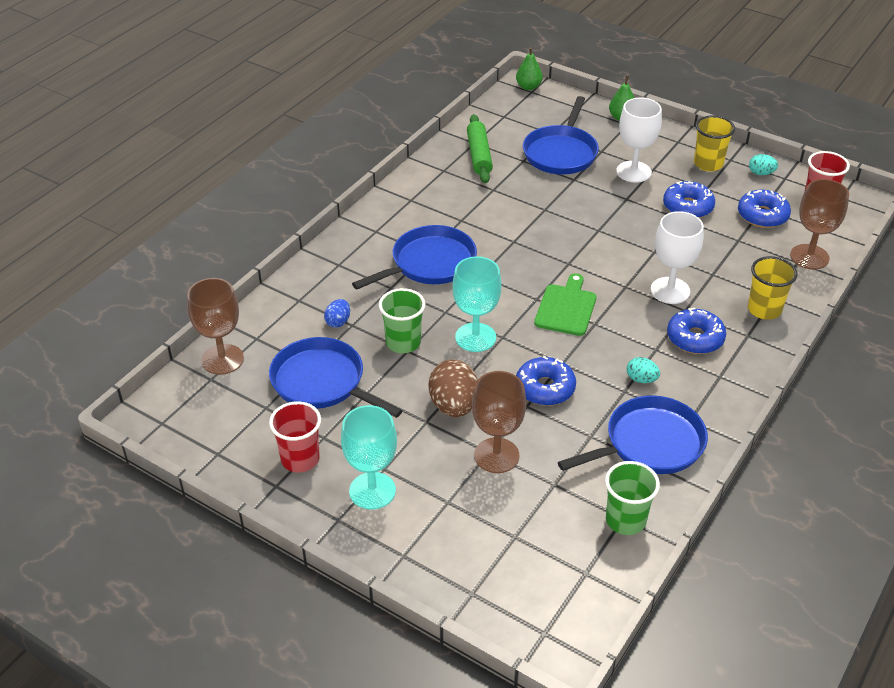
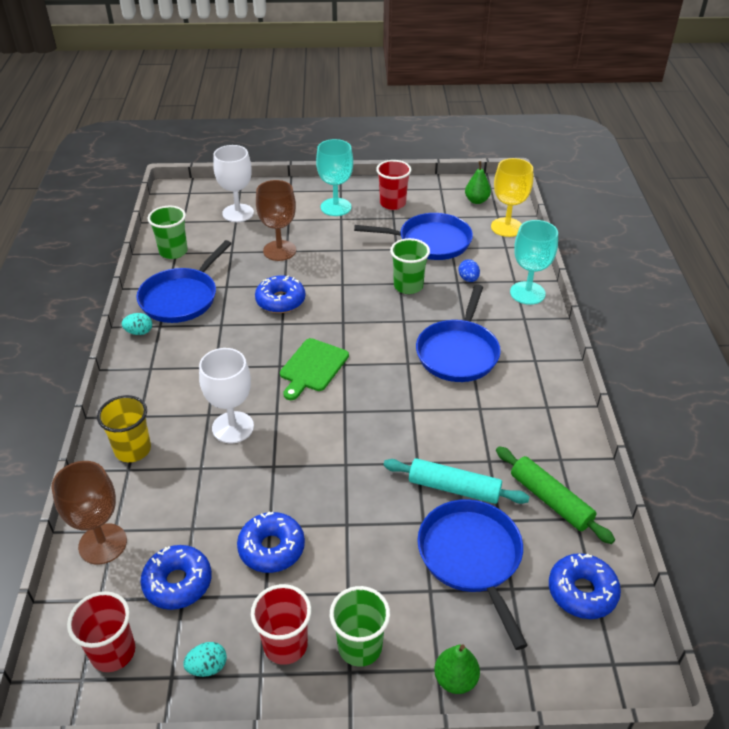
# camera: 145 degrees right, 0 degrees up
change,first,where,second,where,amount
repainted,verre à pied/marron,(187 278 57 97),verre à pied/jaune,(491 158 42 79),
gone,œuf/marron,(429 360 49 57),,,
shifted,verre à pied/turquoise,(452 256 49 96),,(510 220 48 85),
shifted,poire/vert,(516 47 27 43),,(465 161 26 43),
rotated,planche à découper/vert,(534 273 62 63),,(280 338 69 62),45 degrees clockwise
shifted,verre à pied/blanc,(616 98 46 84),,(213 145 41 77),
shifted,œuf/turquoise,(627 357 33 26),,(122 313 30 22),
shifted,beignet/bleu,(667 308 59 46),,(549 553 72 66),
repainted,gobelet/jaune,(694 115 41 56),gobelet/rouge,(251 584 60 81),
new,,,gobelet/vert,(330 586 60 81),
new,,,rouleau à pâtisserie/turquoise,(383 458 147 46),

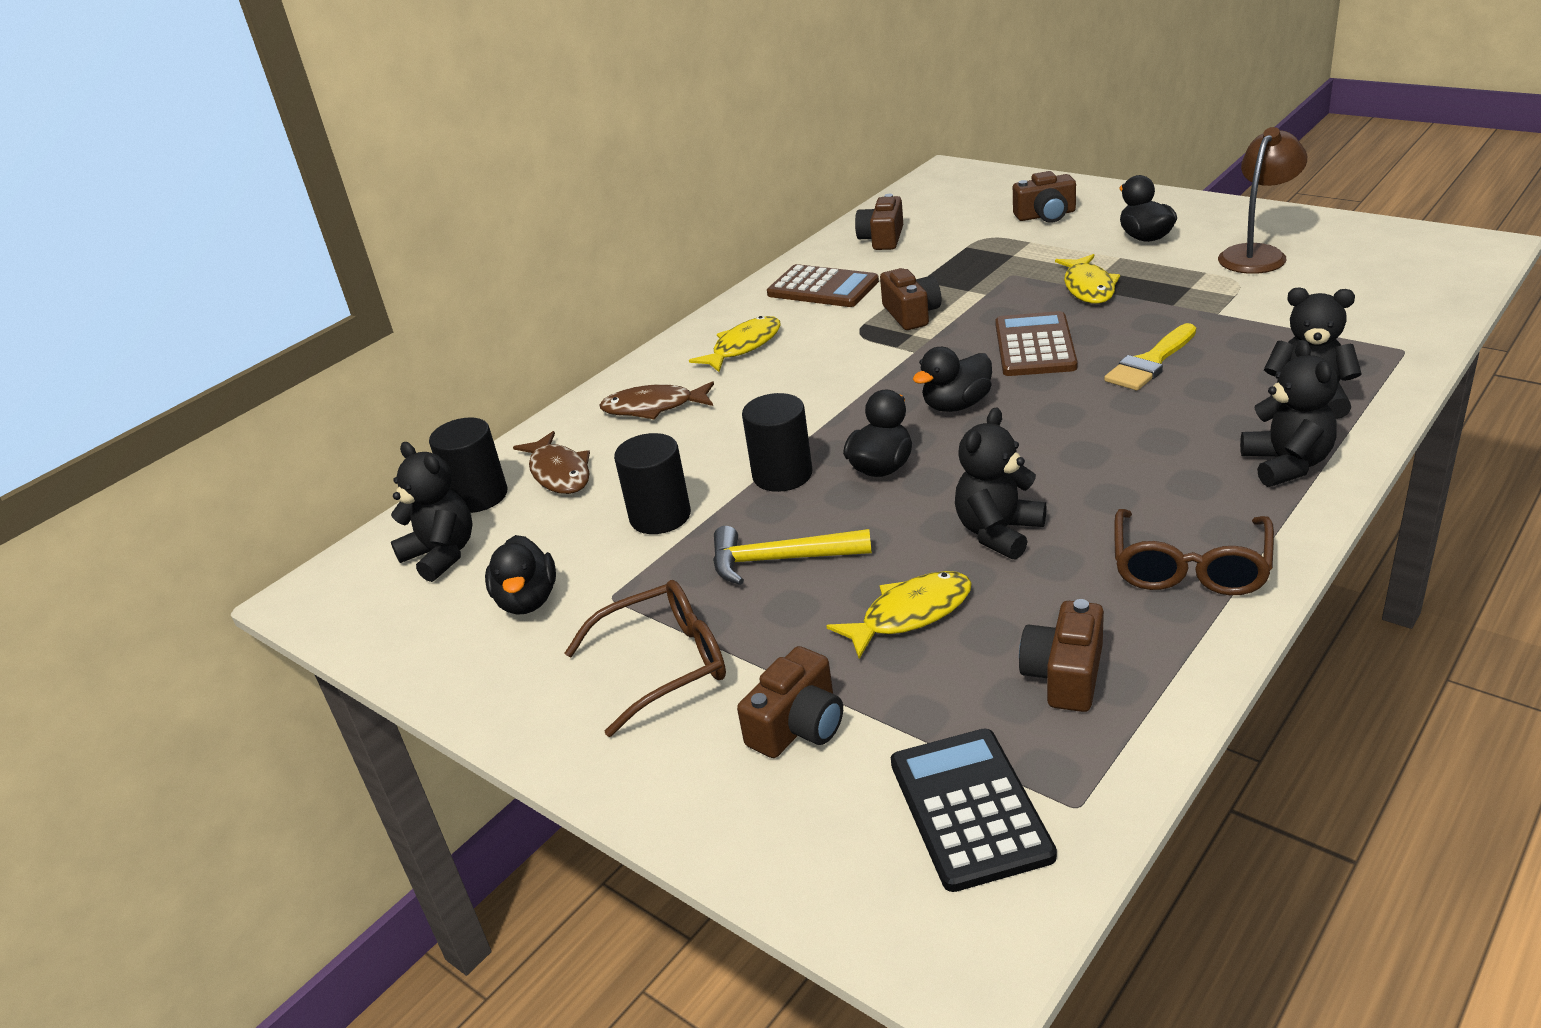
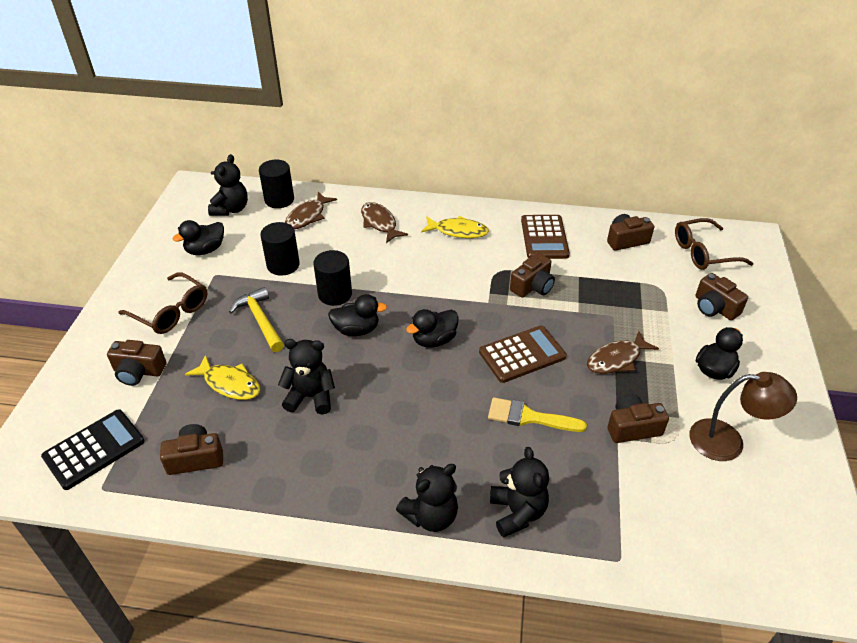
# camera: 55 degrees right, 10 degrees up
change,first,where,second,where,amount
rotated,canard/noir,(913 347 79 65),,(406 309 53 39),60 degrees counterclockwise
repainted,poisson/jaune,(1055 254 65 50),poisson/marron,(587 331 72 43),
shifted,lunettes/marron,(1114 509 160 86),,(675 218 79 52),
new,,,appareil photo/marron,(607 395 62 48),

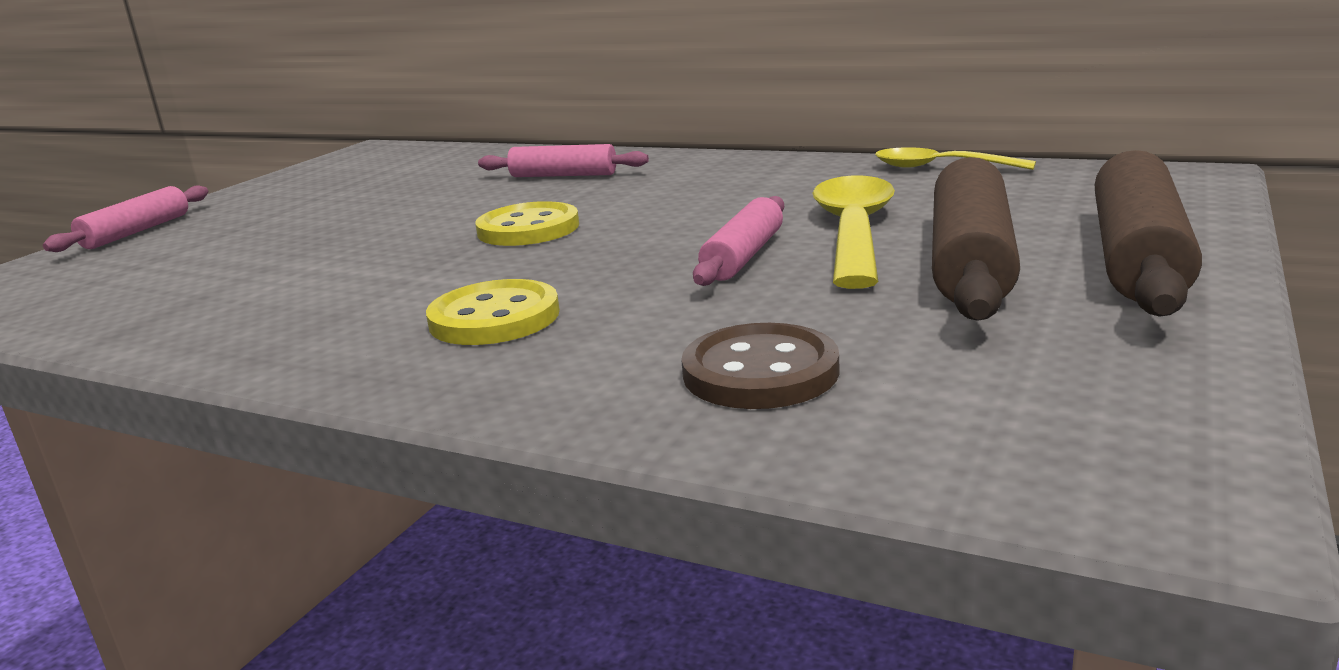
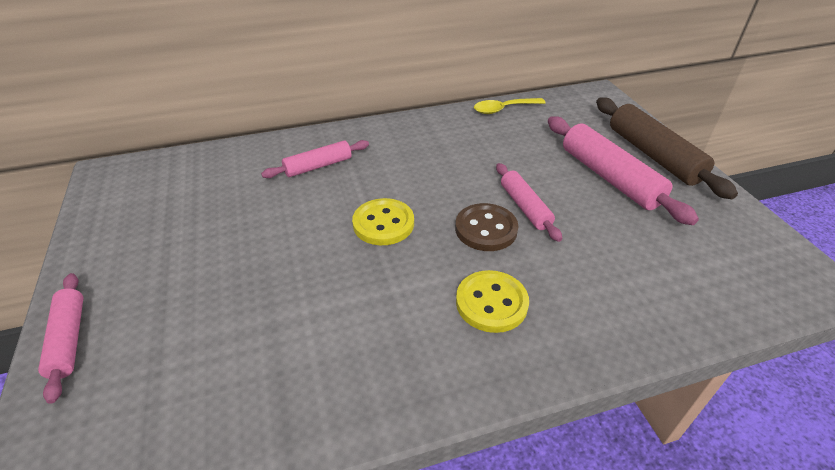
# camera: 45 degrees left, 20 degrees up
change,first,where,second,where,amount
shifted,bouton/marron,(681 323 159 86),,(455 203 63 48),
gone,cuillère/jaune,(812 175 83 114),,,
repainted,rouleau à pâtisserie/marron,(932 157 88 164),rouleau à pâtisserie/rose,(548 117 151 108),

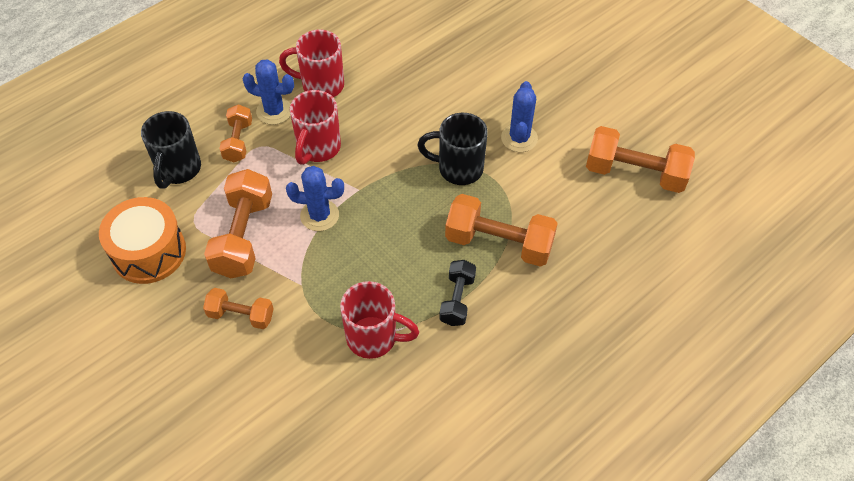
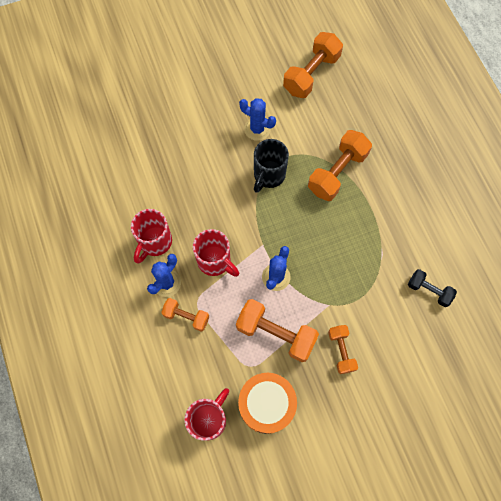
# camera: 70 degrees left, 15 degrees up
change,first,where,second,where,amount
gone,tasse/noir,(141 111 60 78),,,
rotated,haltère/orange,(203 288 71 41),,(328 325 30 49),45 degrees counterclockwise
shifted,tasse/rouge,(340 281 79 78),,(184 388 45 53),
shifted,haltère/noir,(439 260 37 66),,(408 269 49 38),

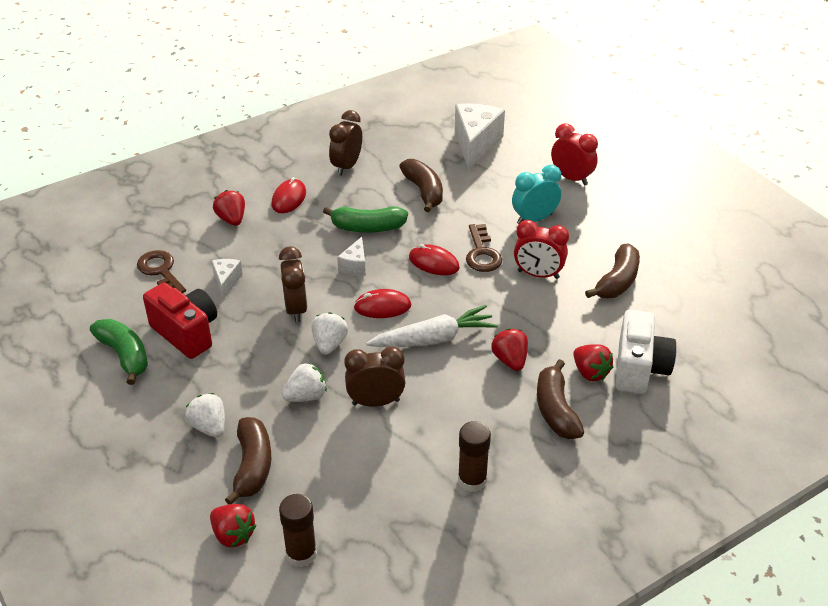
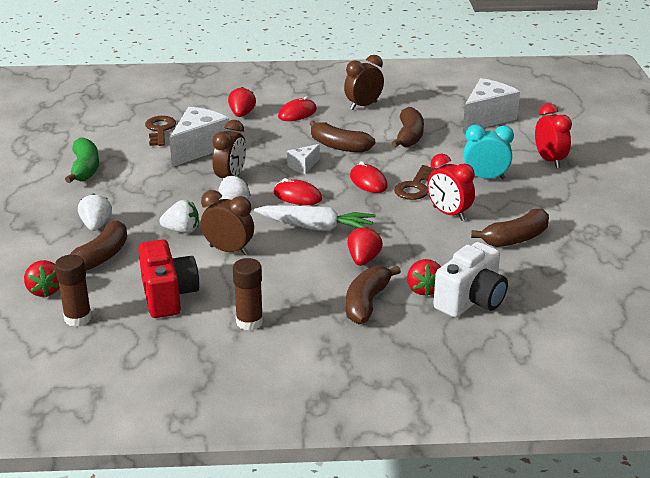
# camera: 30 degrees right, 10 degrees down
change,first,where,second,where,amount
shifted,appareil photo/rouge,(143 283 74 76),,(138 239 61 79),
scaled,fromage/blanc,(212 259 31 40),,(169 107 61 60),x2.00
repainted,banane/vert,(323 206 85 27),banane/marron,(310 121 65 32),

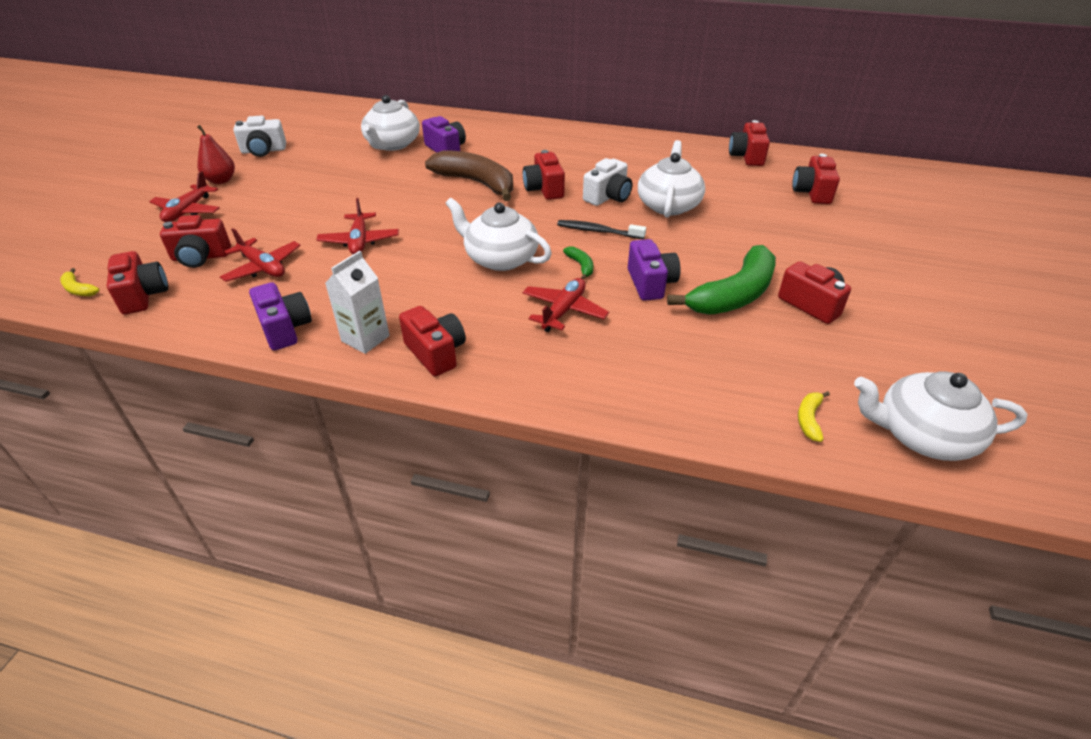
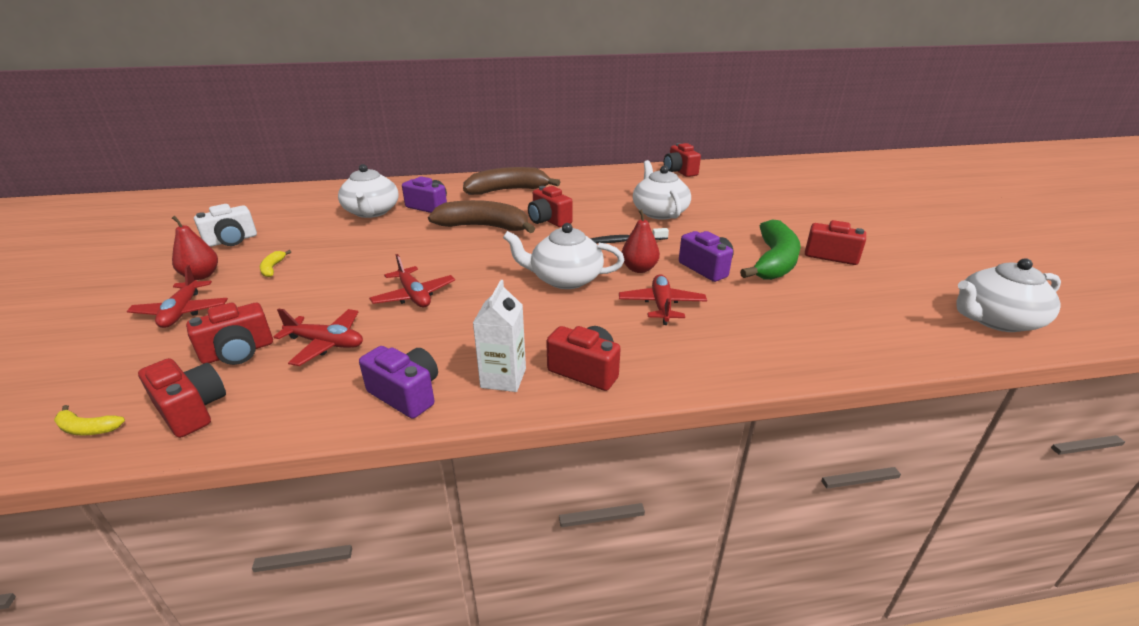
# camera: 25 degrees left, 10 degrees down
change,first,where,second,where,amount
swapped,banane/vert,(563 246 30 34),poire/rouge,(622 209 38 64),
gone,appareil photo/blanc,(583 158 49 48),,,
gone,appareil photo/rouge,(792 154 48 50),,,
shifted,banane/jaune,(798 391 32 51),,(260 250 31 27),
new,,,banane/marron,(463 167 97 28),

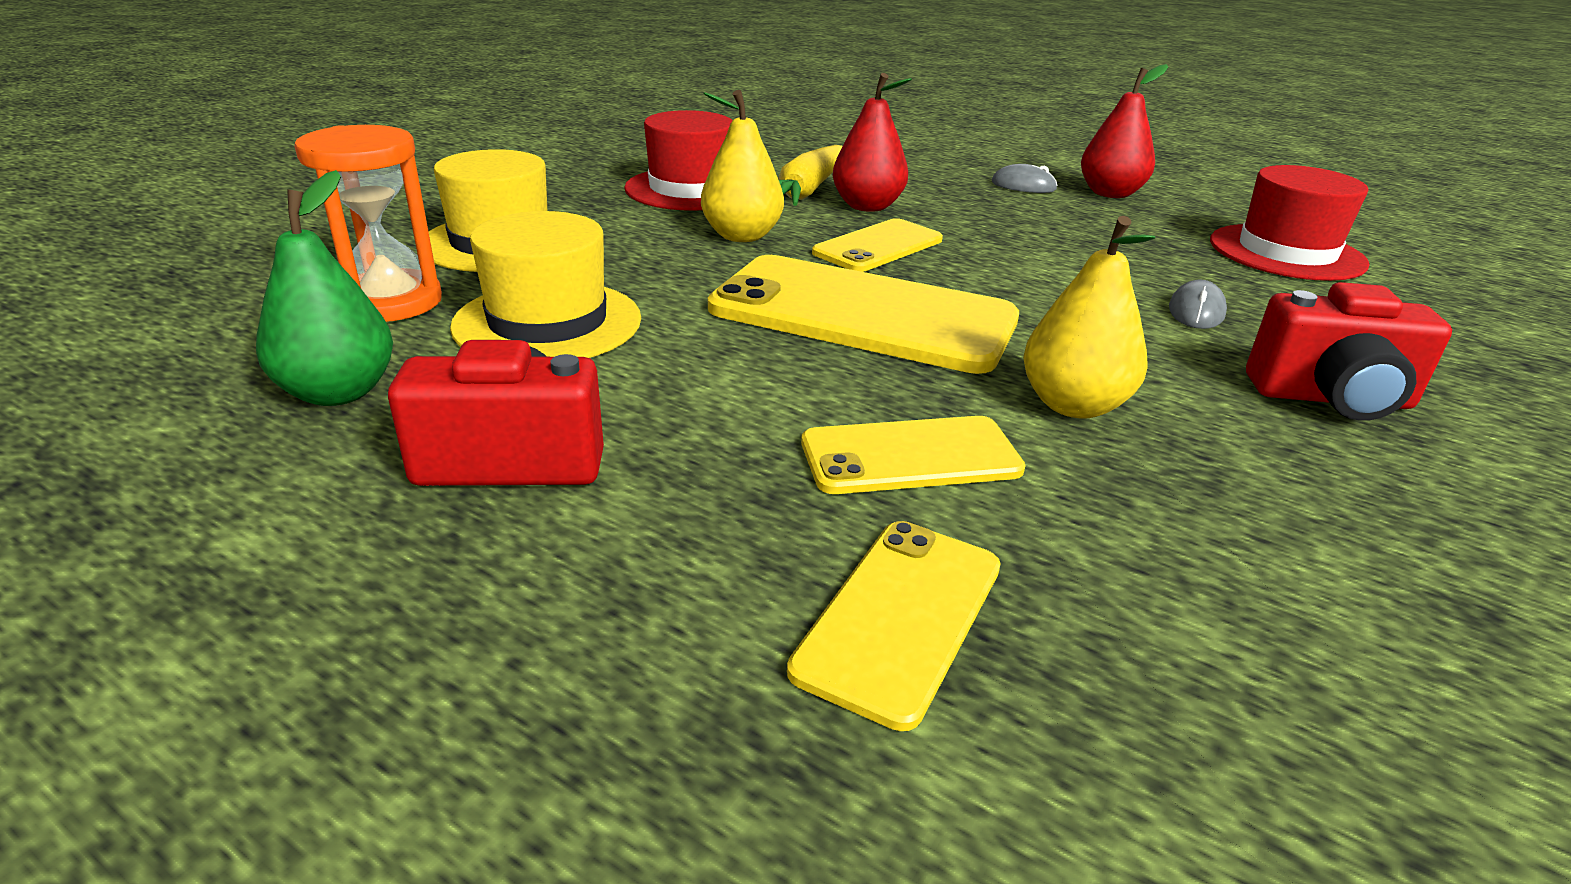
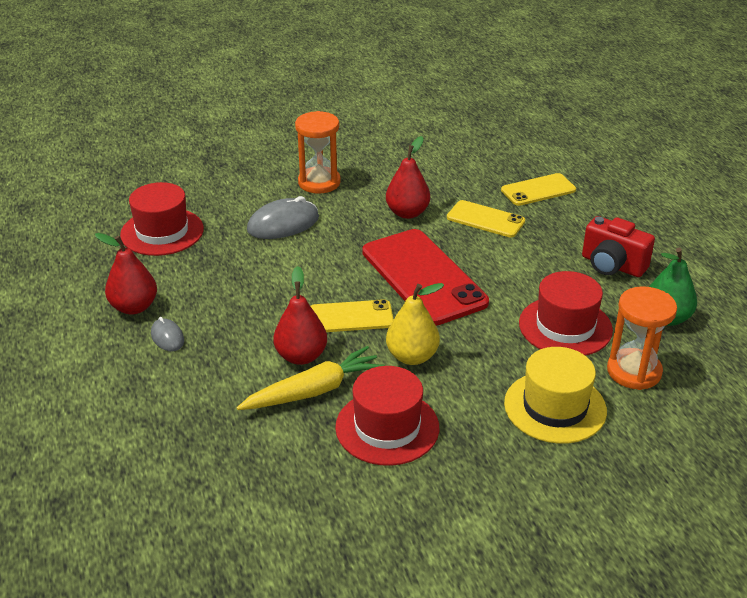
# camera: 140 degrees left, 5 degrees up
change,first,where,second,where,amount
repainted,chapeau/jaune,(450 211 191 147),chapeau/rouge,(519 271 94 85),
repainted,téléphone/jaune,(708 255 311 119),téléphone/rouge,(362 229 127 97),
repainted,poire/jaune,(1023 216 132 203),poire/rouge,(386 136 44 83),
scaled,souris/gris,(1169 280 58 49),,(247 196 72 43),x1.80
swapped,appareil photo/rouge,(1246 282 206 139),sablier/orange,(295 111 46 83),

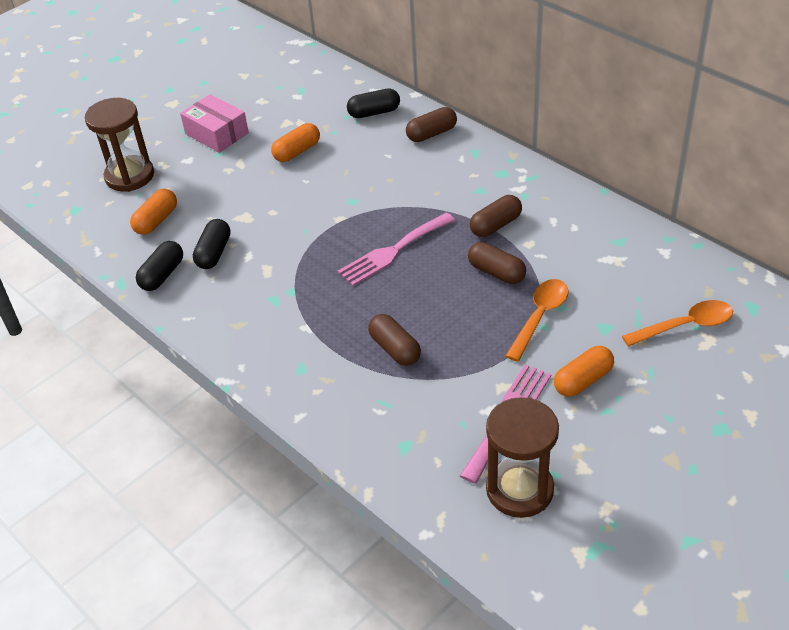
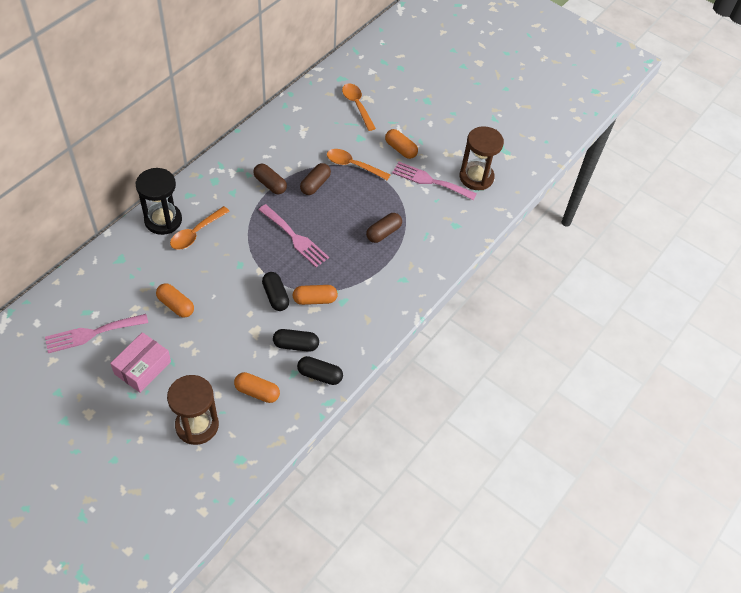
# camera: 105 degrees left, 10 degrees up
change,first,where,second,where,amount
shifted,gélule/noir,(347 88 53 30),,(262 272 27 39),
swapped,gélule/marron,(406 107 51 35),sablier/noir,(136 168 46 67),
new,,,fourchette/rose,(45 314 103 39),
new,,,cuillère/orange,(170 206 59 44),
new,,,gélule/orange,(293 285 45 20),

